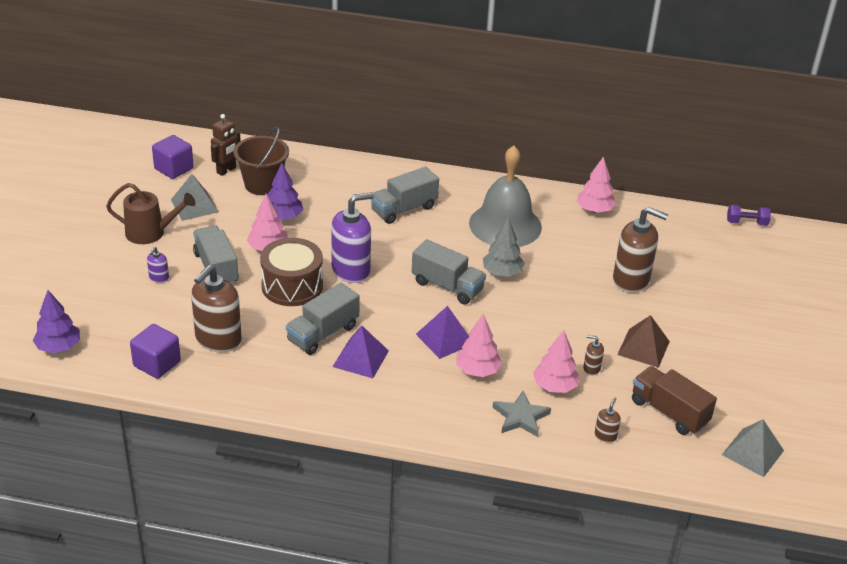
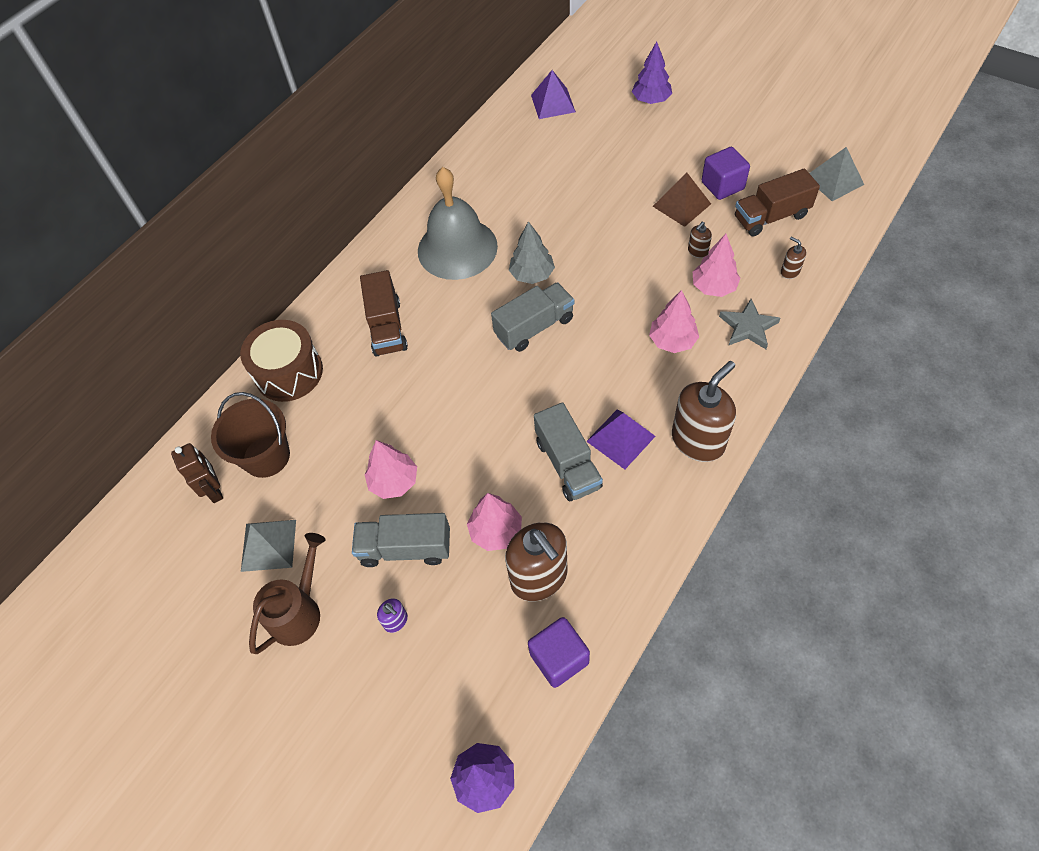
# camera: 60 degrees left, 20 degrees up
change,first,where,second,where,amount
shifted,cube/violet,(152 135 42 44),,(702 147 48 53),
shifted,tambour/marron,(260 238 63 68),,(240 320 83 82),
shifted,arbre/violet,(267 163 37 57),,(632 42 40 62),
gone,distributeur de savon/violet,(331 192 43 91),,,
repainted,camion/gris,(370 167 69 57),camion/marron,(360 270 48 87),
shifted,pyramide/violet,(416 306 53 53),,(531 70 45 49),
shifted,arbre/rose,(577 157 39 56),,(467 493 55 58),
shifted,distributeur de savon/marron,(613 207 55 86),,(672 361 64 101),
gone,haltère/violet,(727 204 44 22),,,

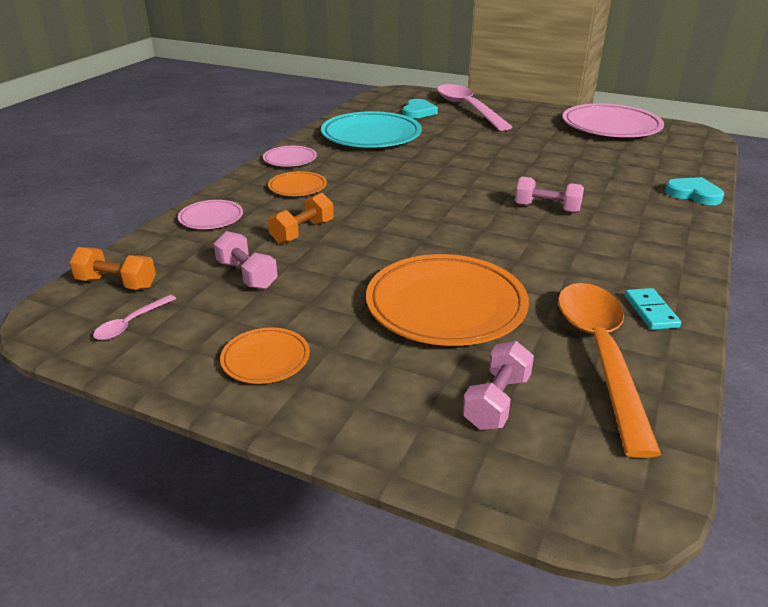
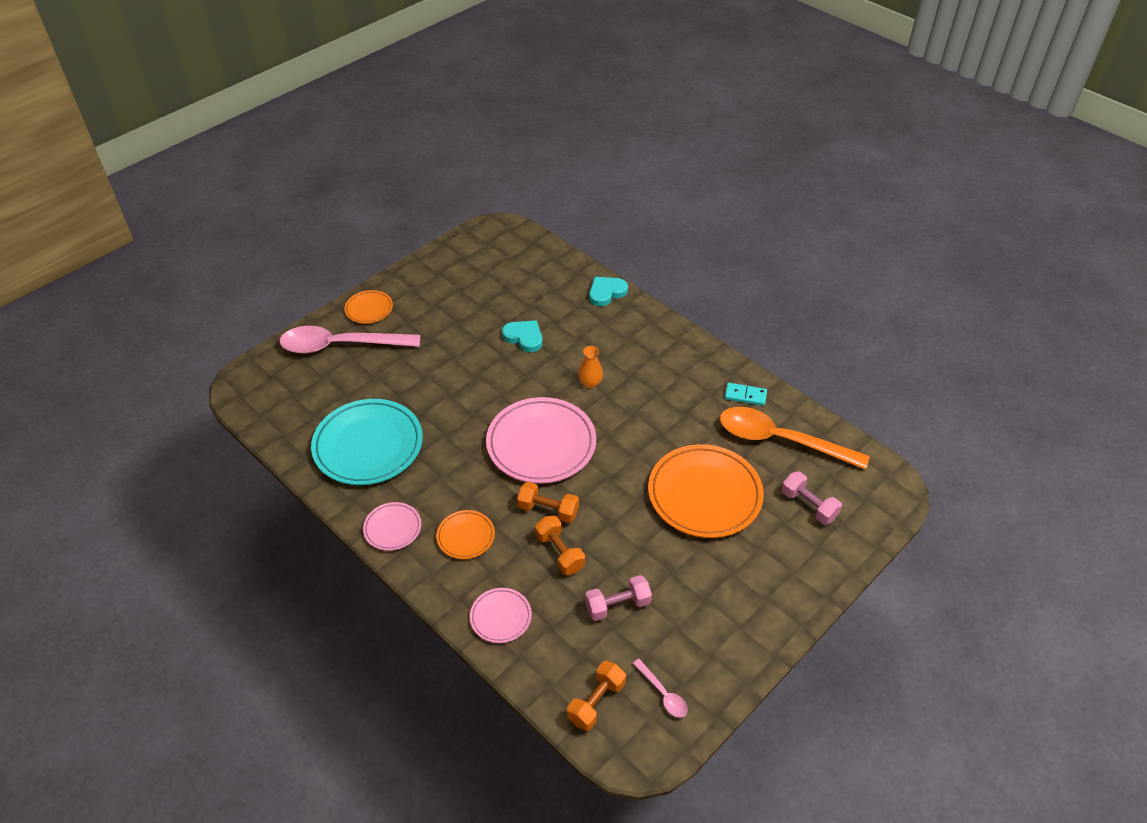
# camera: 70 degrees left, 15 degrees up
change,first,where,second,where,amount
shifted,assiette/orange,(220 327 90 57),,(344 290 49 34),
shifted,cœur/turquoise,(402 99 36 20),,(502 320 41 32),
swapped,haltère/rose,(515 177 69 36),vase/orange,(578 346 25 42),
shifted,assiette/rose,(562 103 102 34),,(486 397 110 87),
new,,,haltère/orange,(517 482 62 41),

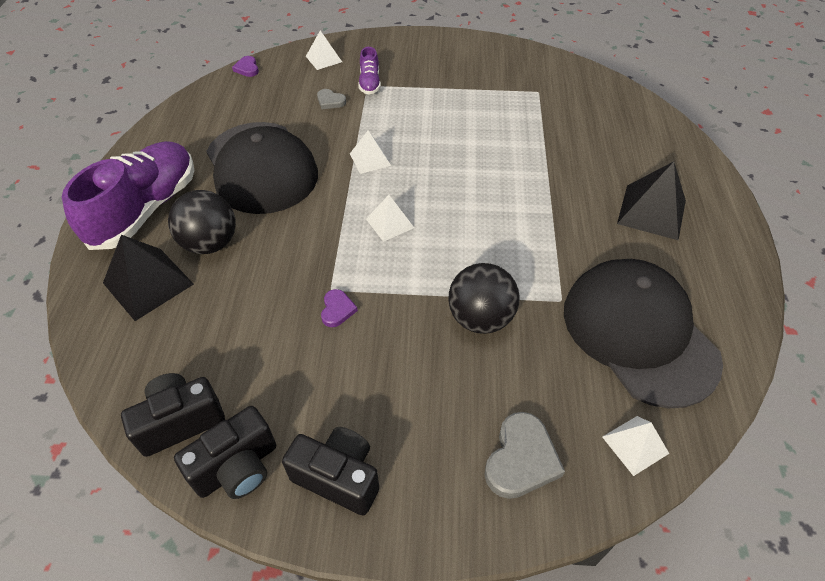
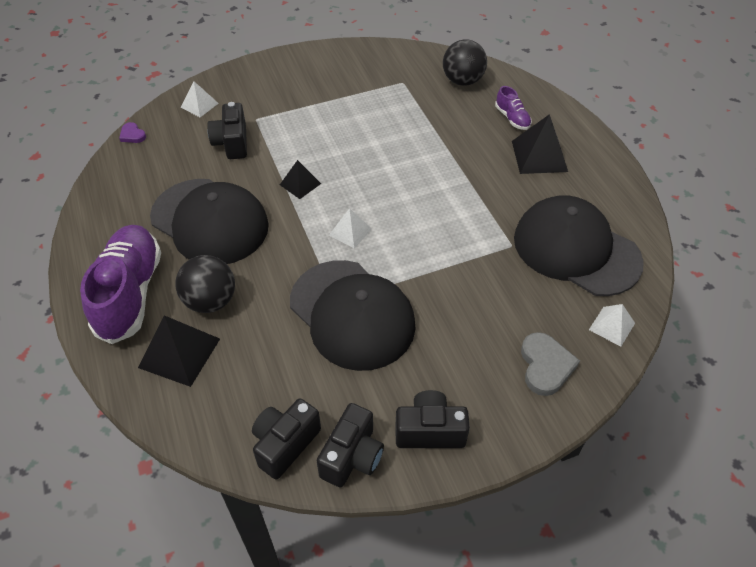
# camera: 25 degrees left, 0 degrees up
change,first,where,second,where,amount
swapped,cœur/gris,(317 89 29 20),appareil photo/noir,(207 102 40 57),
swapped,cœur/violet,(321 289 37 38),casquette/noir,(290 260 126 111),
repainted,pyramide/blanc,(350 130 41 44),pyramide/noir,(280 160 41 39),
shifted,chaussure/violet,(358 47 23 48),,(495 86 37 44),
shifted,balle/noir,(448 263 72 71),,(443 39 44 47),

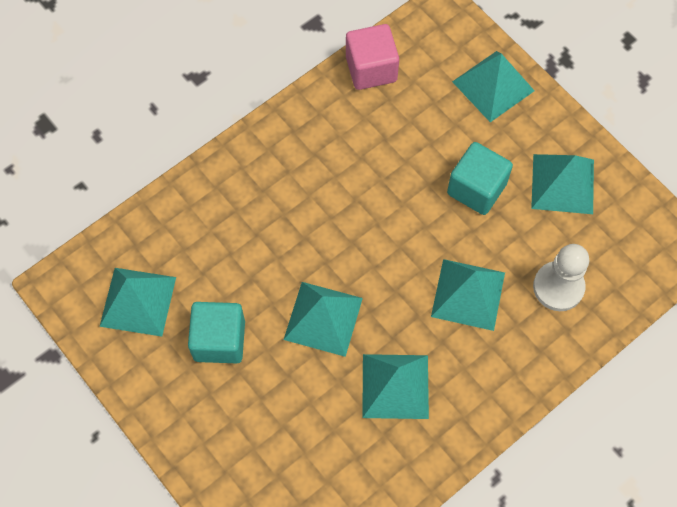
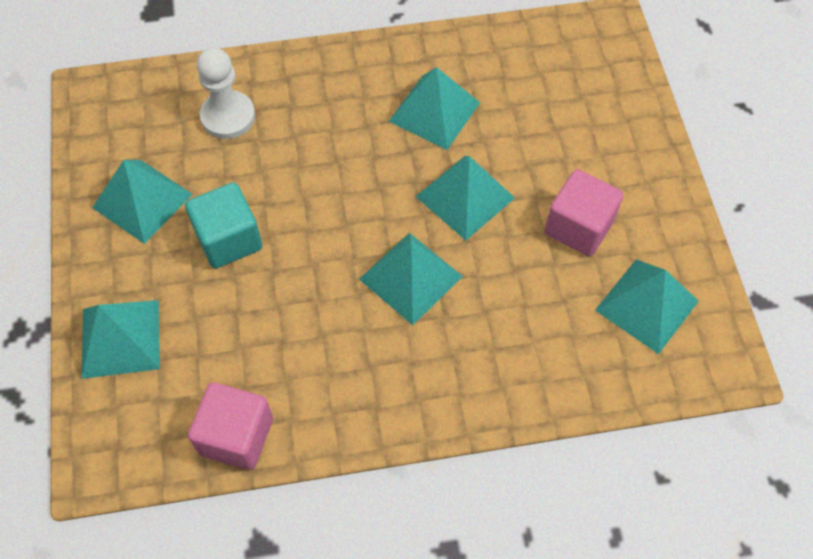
# camera: 150 degrees left, 5 degrees down
change,first,where,second,where,amount
repainted,cube/turquoise,(188 302 57 61),cube/rose,(545 169 78 87),
shifted,pyramide/turquoise,(431 259 74 72),,(359 233 104 92),

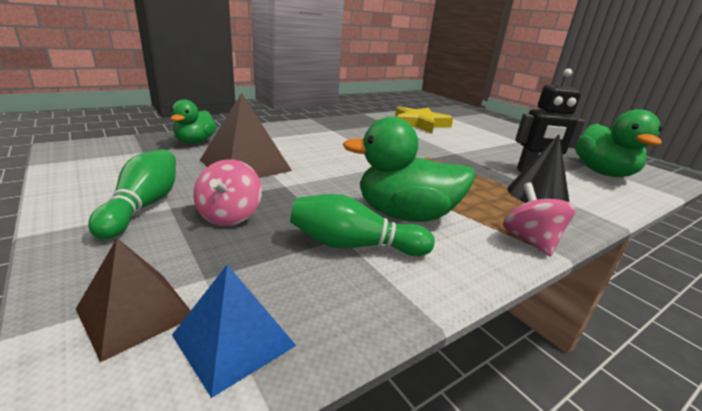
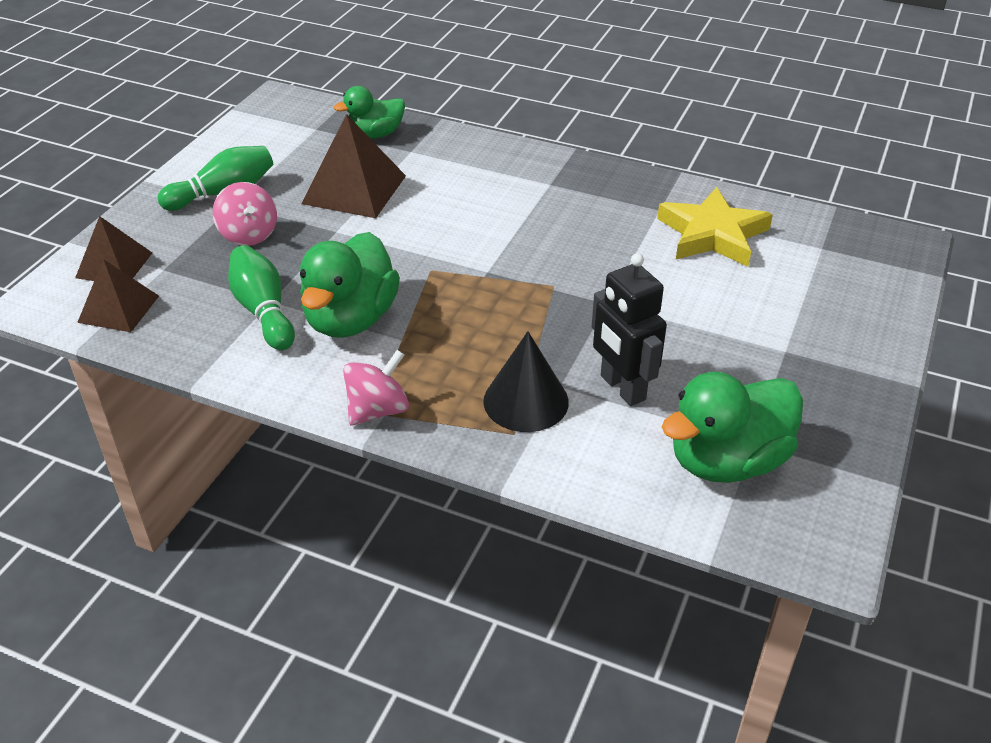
# camera: 60 degrees right, 15 degrees up
change,first,where,second,where,amount
repainted,pyramide/bleu,(172 265 124 133),pyramide/marron,(77 259 82 73),
rotated,toupie/rose,(193 159 69 67),,(213 182 64 64),90 degrees counterclockwise
rotated,canard/vert,(343 117 132 105),,(300 232 100 106),135 degrees counterclockwise

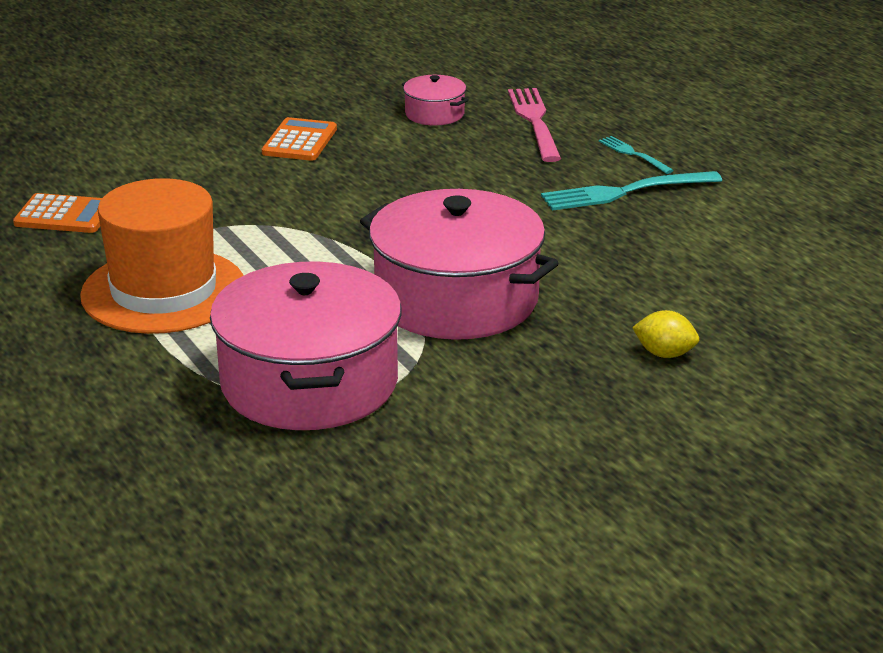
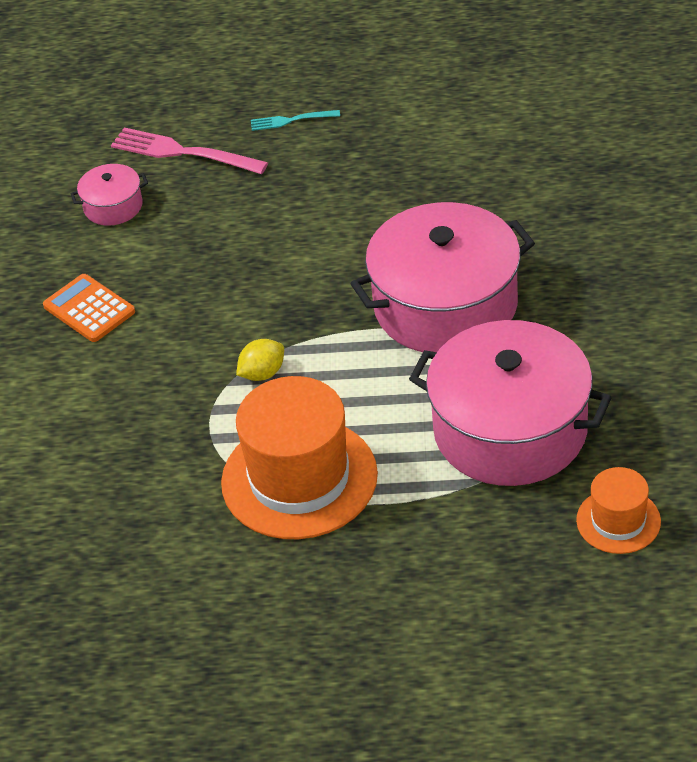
# camera: 55 degrees left, 15 degrees up
change,first,where,second,where,amount
gone,calculatrice/orange,(13 193 89 40),,,
gone,fourchette/turquoise,(541 171 181 40),,,
shifted,citron/jaune,(632 310 67 48),,(236 339 48 42),
new,,,chapeau/orange,(576 467 85 87),

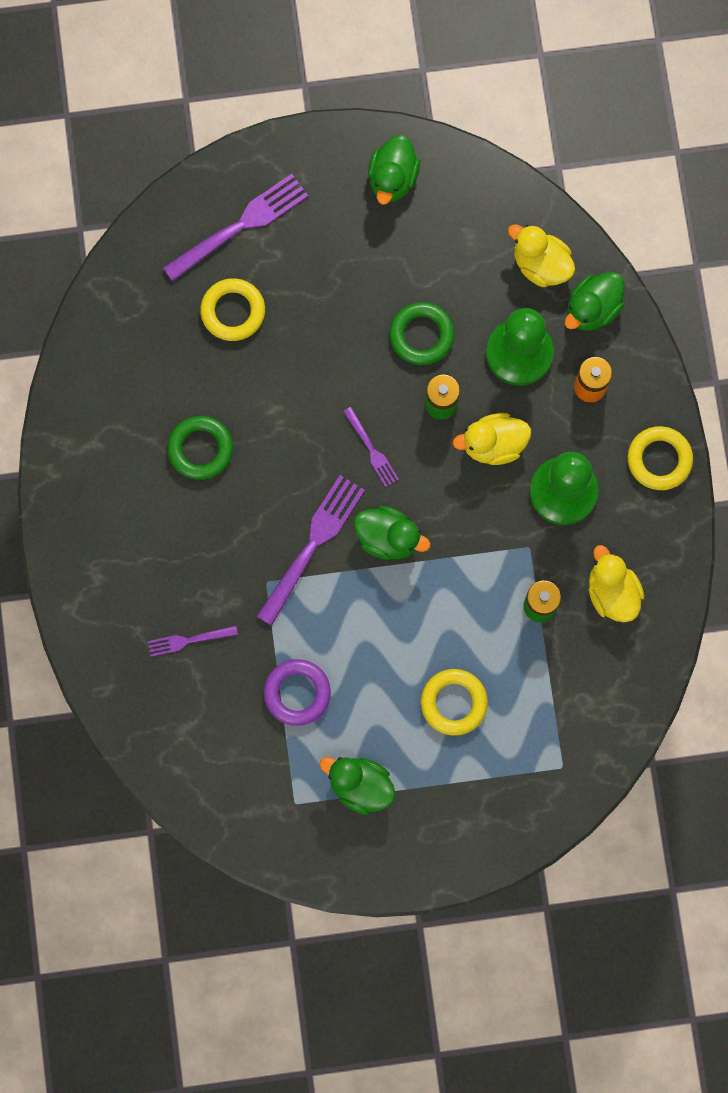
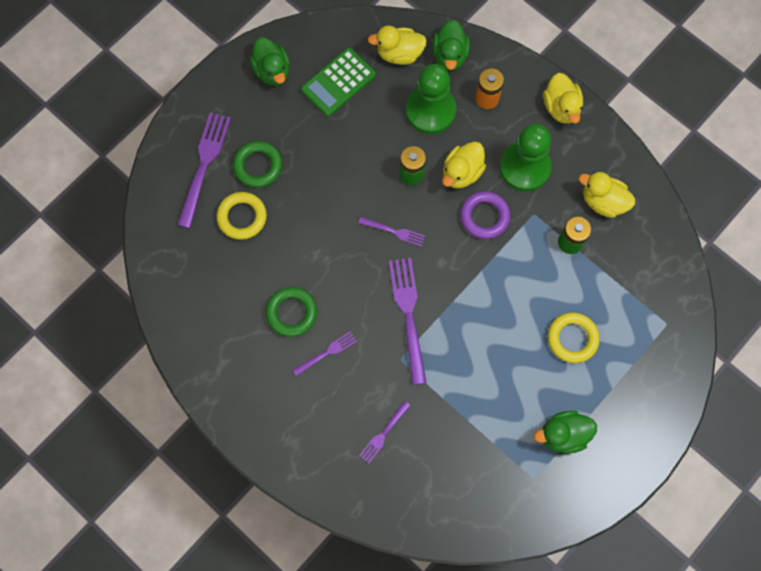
# camera: 40 degrees left, 5 degrees down
change,first,where,second,where,amount
shifted,anneau/violet,(264 659 67 67),,(460 191 50 48),
gone,canard/vert,(354 505 76 55),,,
shifted,anneau/vert,(390 302 64 63),,(233 141 49 47),
swapped,anneau/jaune,(628 426 65 64),canard/jaune,(543 73 40 51),
new,,,fourchette/violet,(293 331 64 45),
new,,,calculatrice/vert,(301 48 75 68),

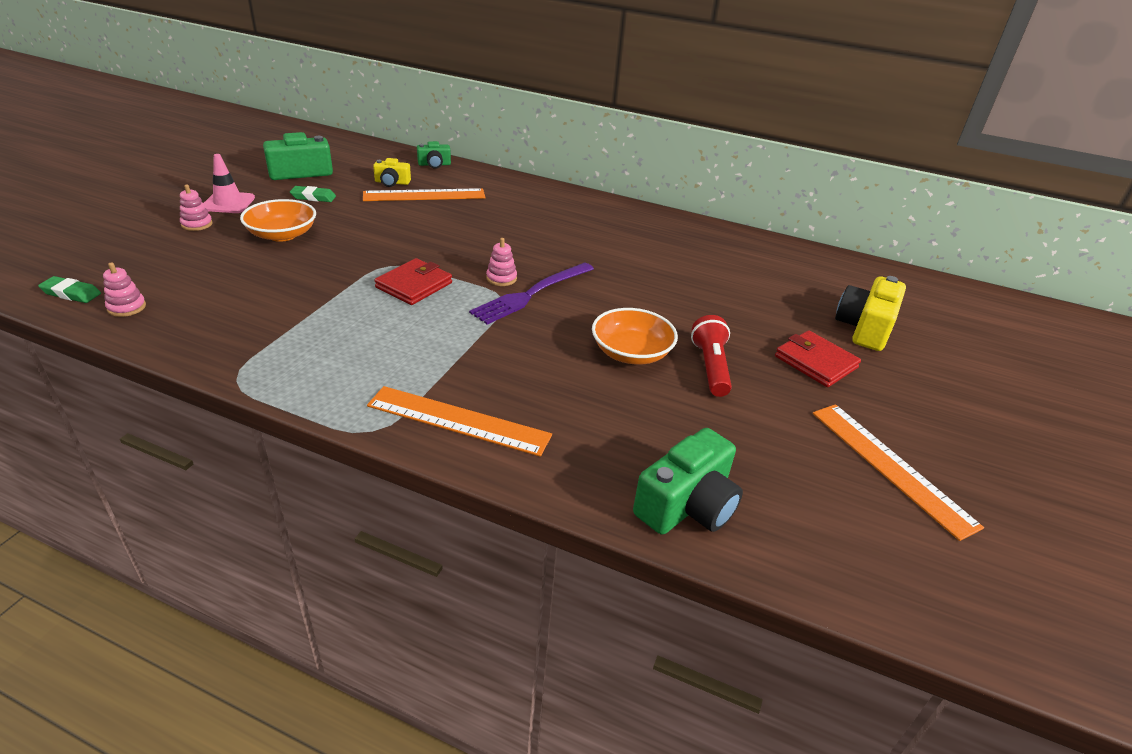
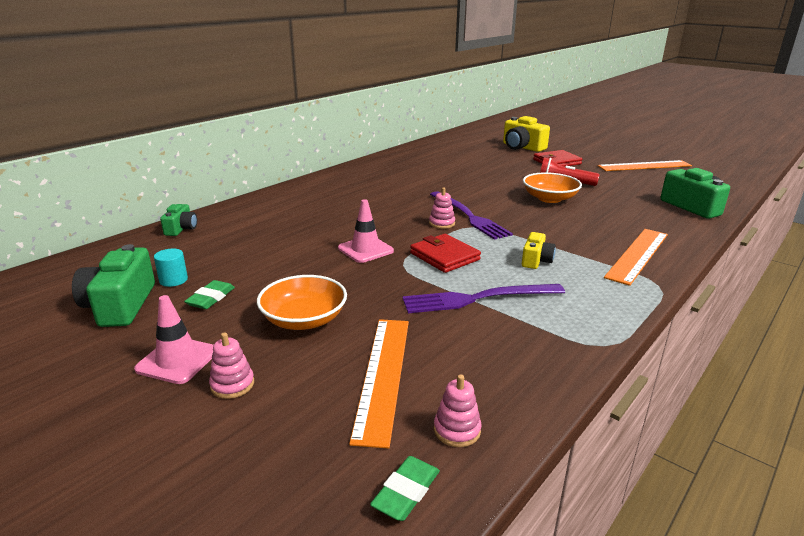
# camera: 70 degrees left, 10 degrees down
change,first,where,second,where,amount
shifted,règle/orange,(363 188 123 13),,(349 319 60 130),
shifted,appareil photo/jaune,(373 158 38 29),,(522 232 34 37),
new,,,cylindre/turquoise,(154 248 34 39),
new,,,cône de chantier/rose,(338 199 56 64),
new,,,fourchette/violet,(403 284 162 29),

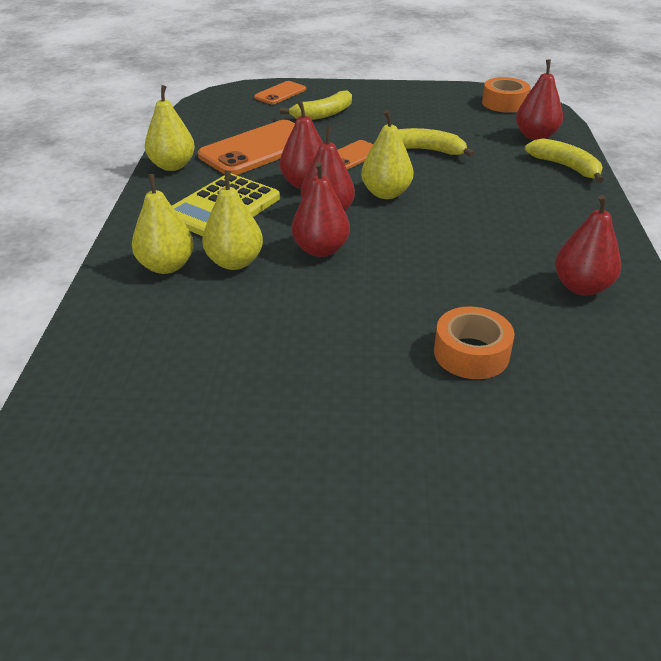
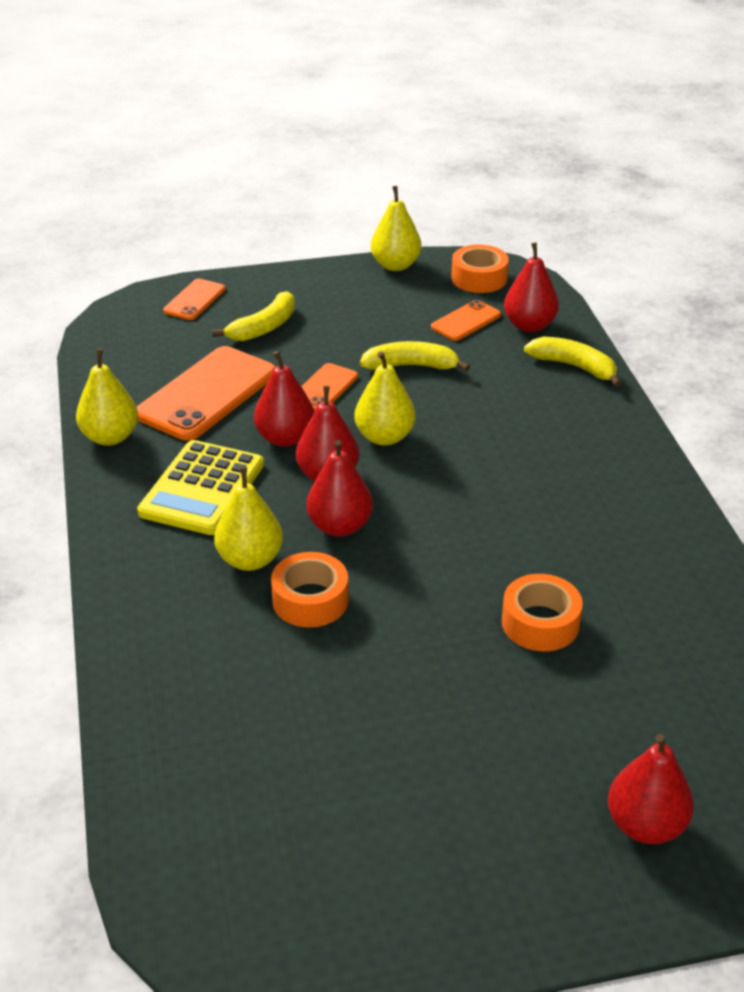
# camera: 15 degrees left, 0 degrees up
change,first,where,second,where,amount
shifted,poire/jaune,(132 174 62 100),,(371 186 51 85),
shifted,poire/rouge,(555 195 66 101),,(608 734 86 110),
new,,,ruban adhésif/orange,(271 552 78 76),
new,,,téléphone/orange,(431 300 70 41),

